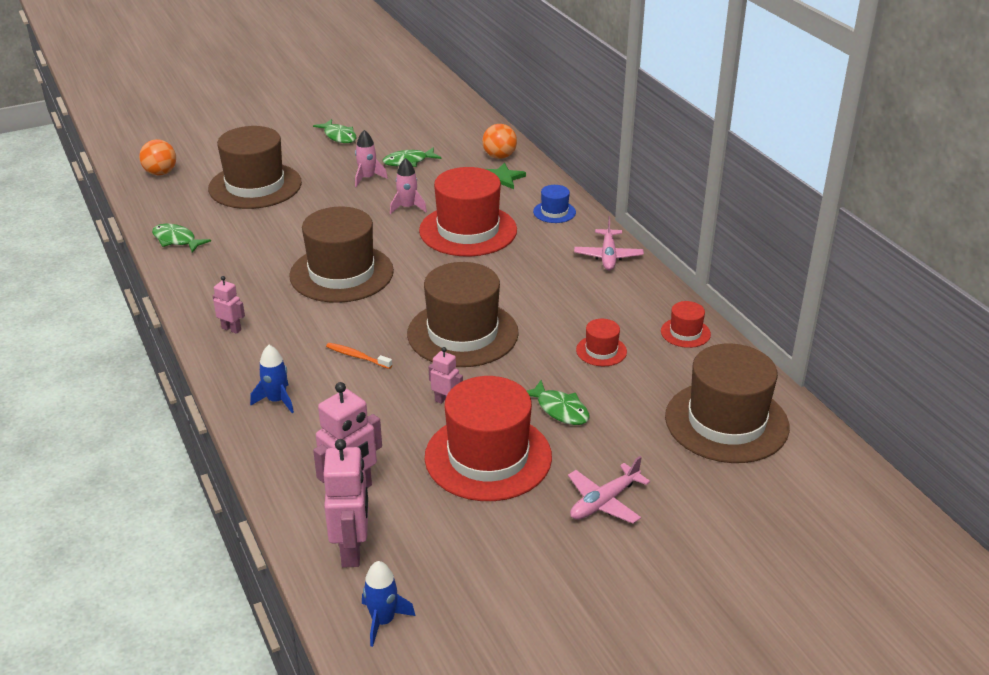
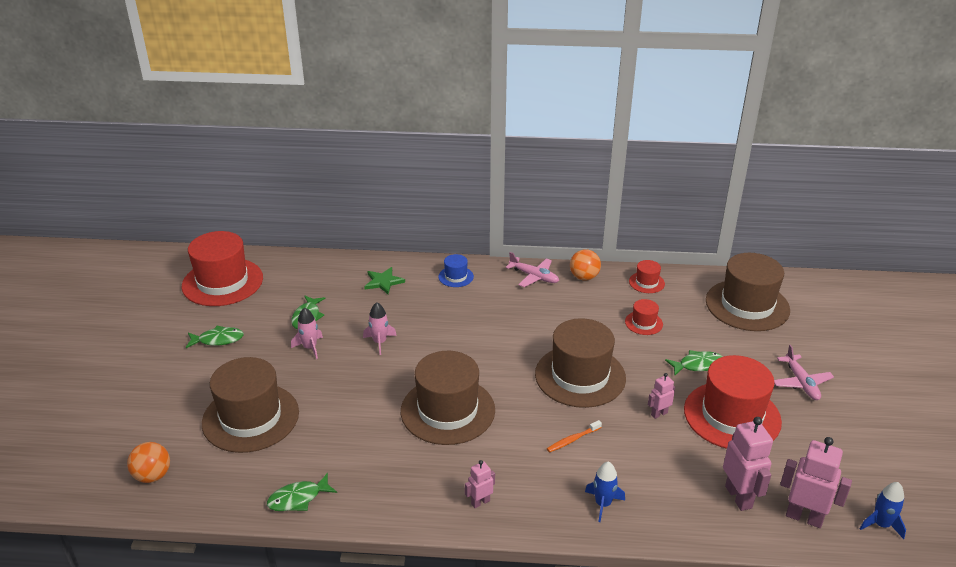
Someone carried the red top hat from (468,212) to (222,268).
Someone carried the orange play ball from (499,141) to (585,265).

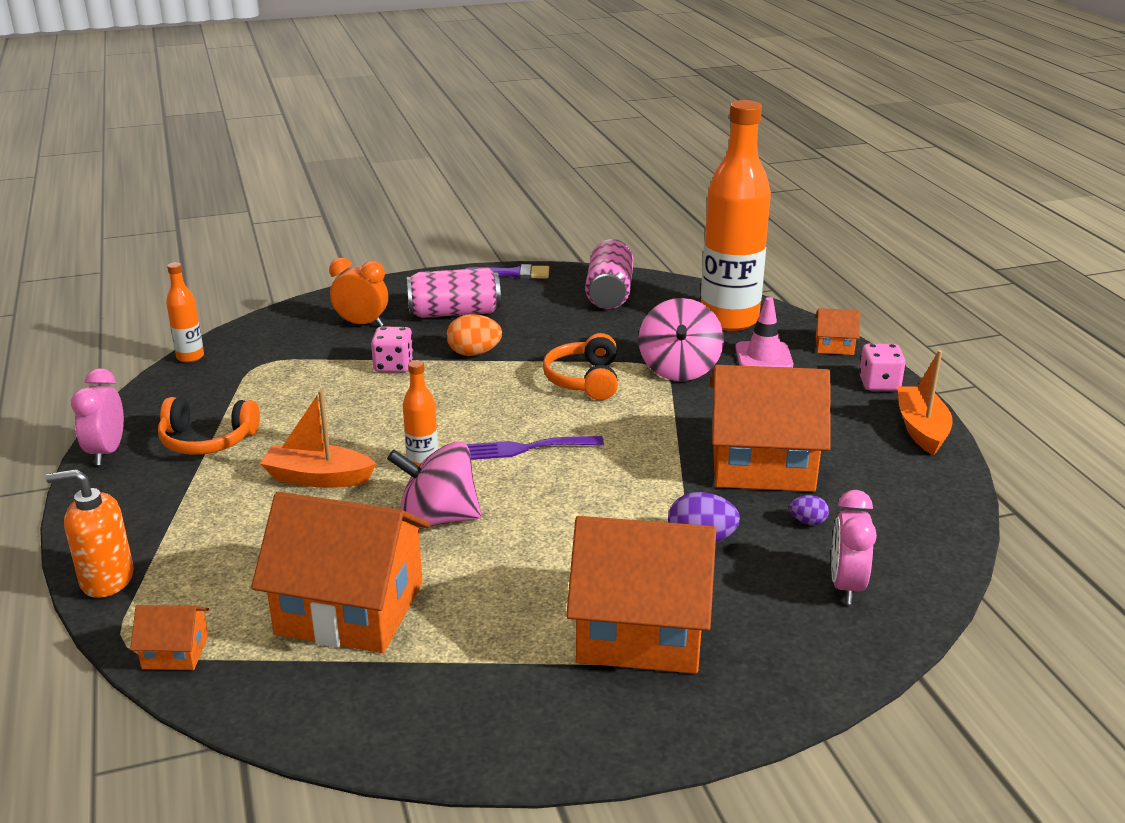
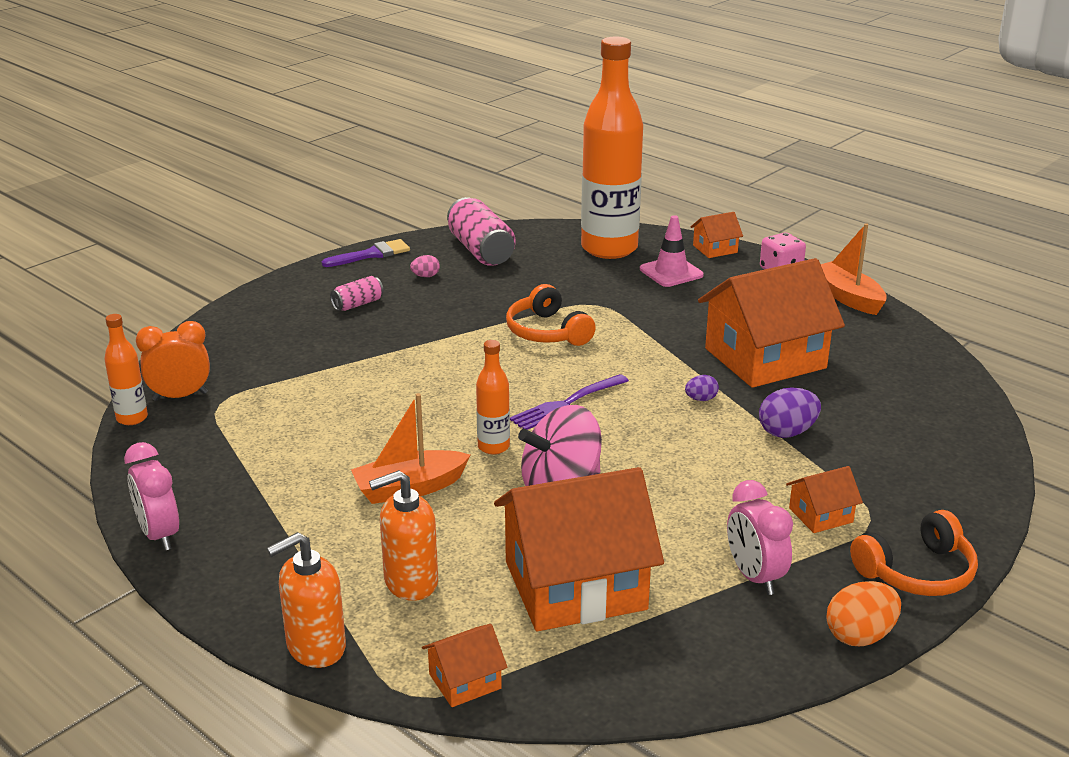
Someone carried the orange headset from (209,426) to (914,553).
Someone carried the orange alarm clock from (358,292) to (173,361).
Someone took away the rose-pink game die at (392,349).
Someone scaled the rose-pink can at (454,293) by 0.52.
Someone carried the orange egg shape from (474,335) to (864,613).
Someone scaled the orange cottage at (641,595) by 0.44.
Someone took away the rose-pink whirligig at (681,339).
Someone carried the purple egg shape from (809,510) to (702,388).
Someone carried the rose-pink alarm clock from (854,547) to (760,537).
Someone put down the orange soap dispenser at (403,535).
Someone put down the rose-pink egg shape at (425,266).

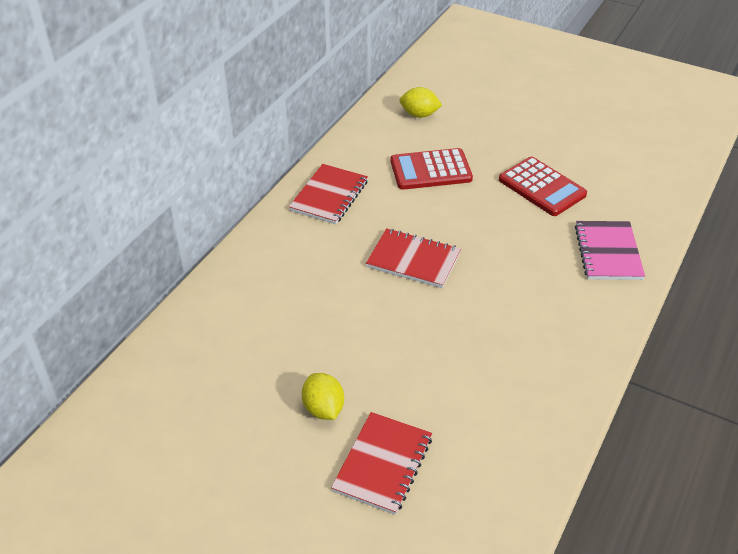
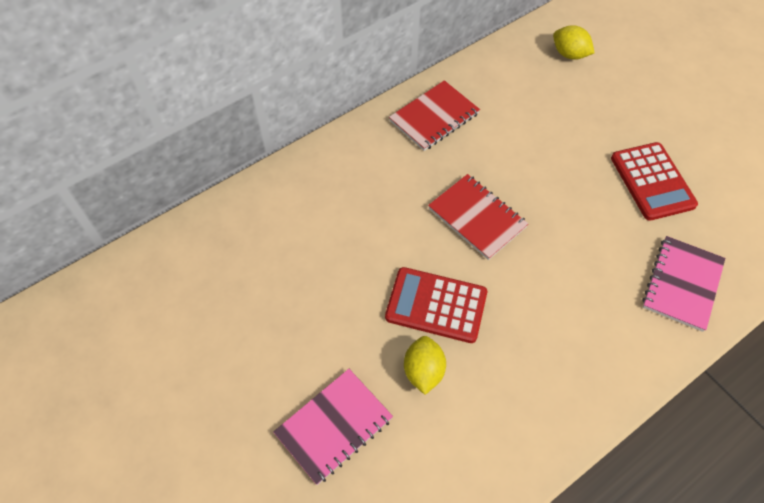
Someone carried the yellow toy lemon from (323,396) to (425,365).
Someone repainted the red notebook at (381,463), which became the rose-pink notebook at (333,427).
Someone carried the red pocket calculator from (432,169) to (436,305).

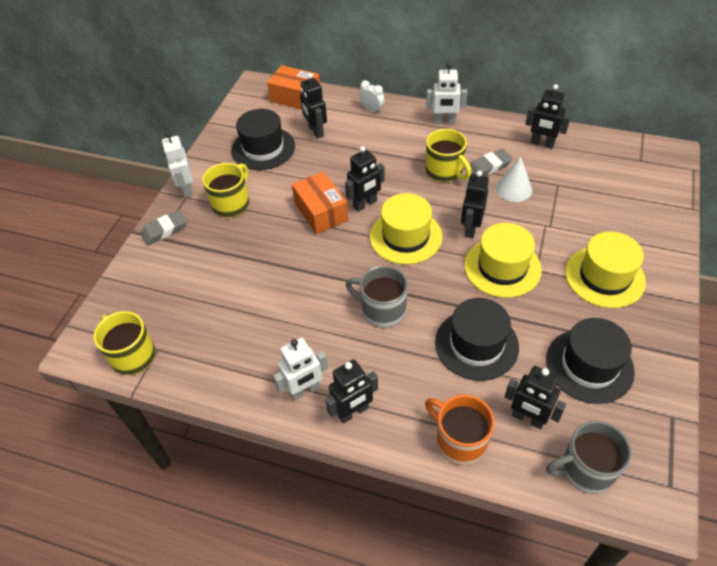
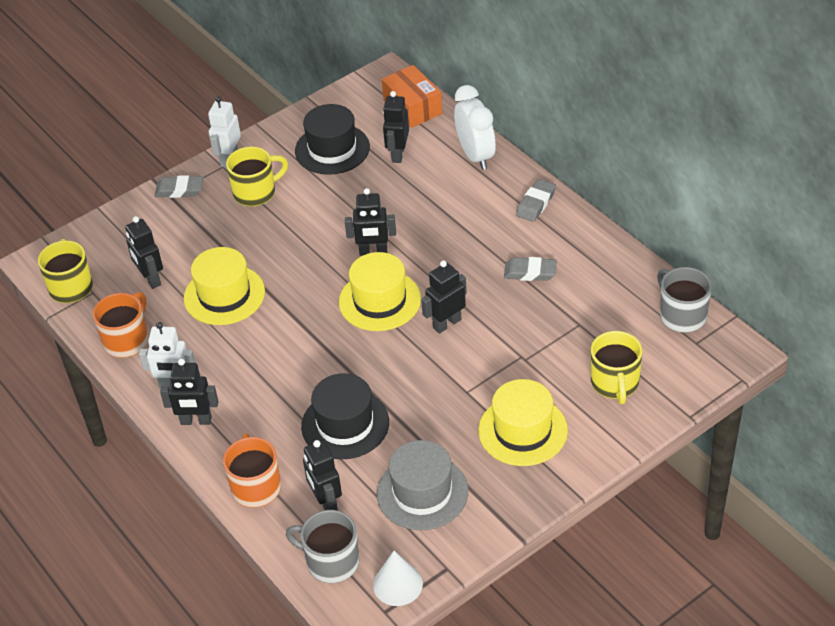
Someone took away the orange box at (320,202).
Someone carried the grey coffee mug from (377,296) to (684,300).
Someone scaled the white alarm clock at (372,96) by 1.94.
Someone swapped the white robot at (446,93) for the grey pencil eraser at (536,200).
Someone carried the yellow coffee mug from (449,155) to (617,367).
Someone carried the yellow top hat from (503,260) to (224,286).
Someone carried the white cone shape from (514,179) to (398,578).
Someone carried the black robot from (548,116) to (144,252).
Someone repainted the black top hat at (590,361), which became the grey top hat at (422,485).
Someone put down the orange coffee mug at (121,325).

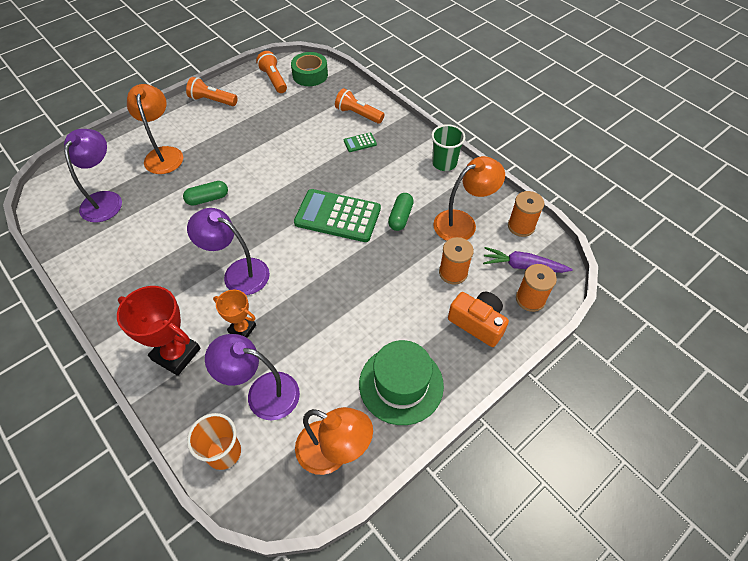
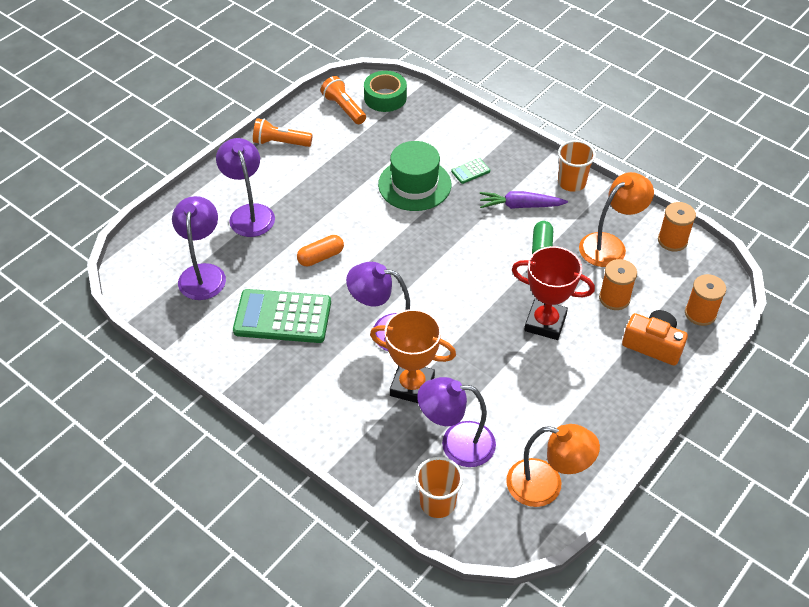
Someone carried the red prize cup from (159,331) to (553,293).
Someone repainted the orange desk lamp at (155,129), which became the purple desk lamp at (245,187).
Someone repainted the leaf-green pill shape at (205,193), which became the orange pill shape at (320,250).
Someone scaled the orange prize cup at (234,314) by 1.68.
Someone carried the leaf-green pocket calculator from (337,215) to (282,316).
Someone took away the orange pocket torch at (359,106).
Someone carried the leaf-green top hat from (401,382) to (414,176).
Someone repainted the leaf-green cup at (448,147), which became the orange cup at (577,166).
Someone carried the purple carrot from (527,260) to (524,200).

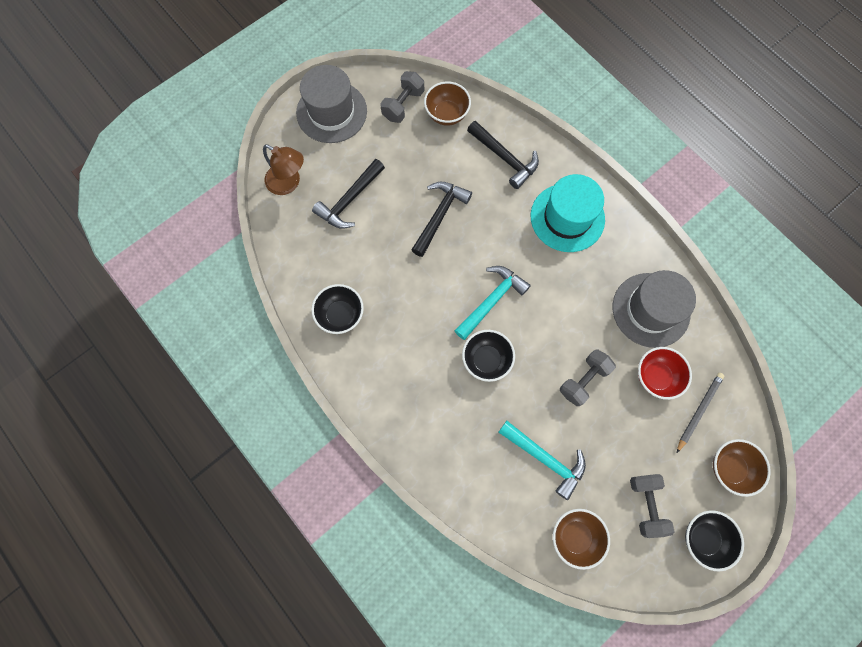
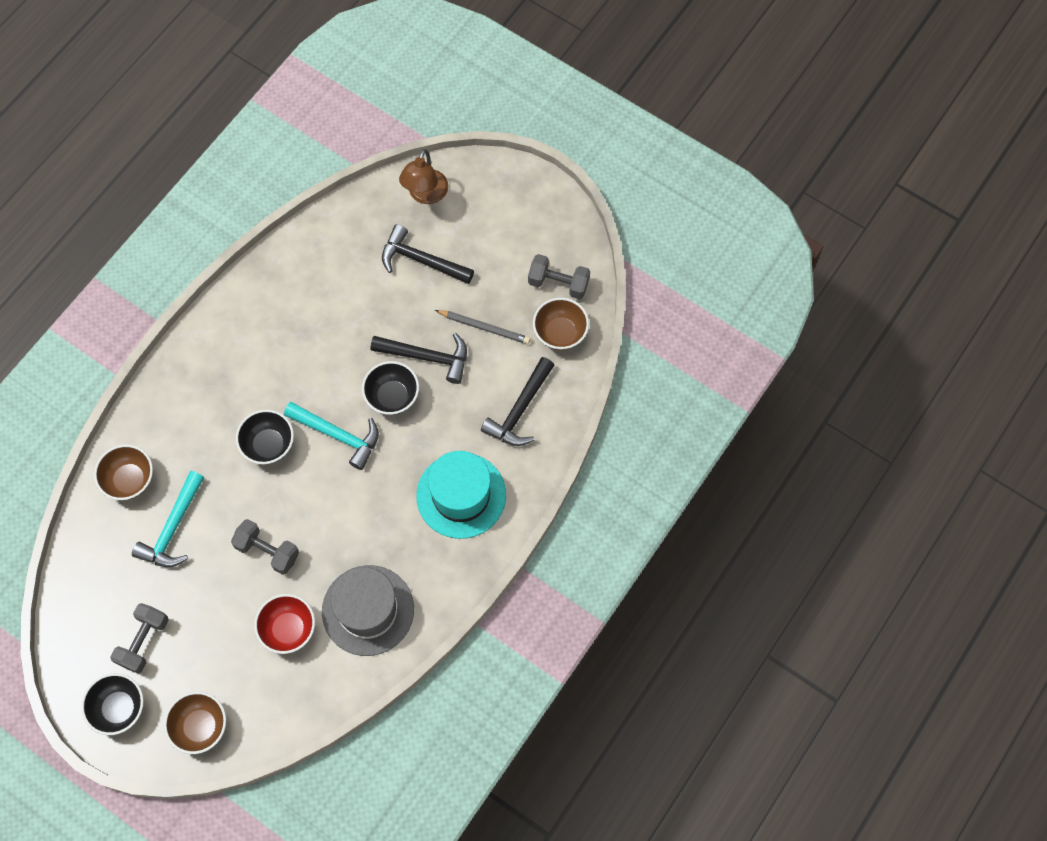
Someone took away the grey top hat at (331,104).
Someone carried the black bowl from (337,309) to (390,388).
Someone carried the brown bowl from (581,539) to (123,472).
Someone rotated the grey dumbbell at (652,506) by 45 degrees counterclockwise.
Someone carried the grey lead pencil from (700,413) to (482,327).

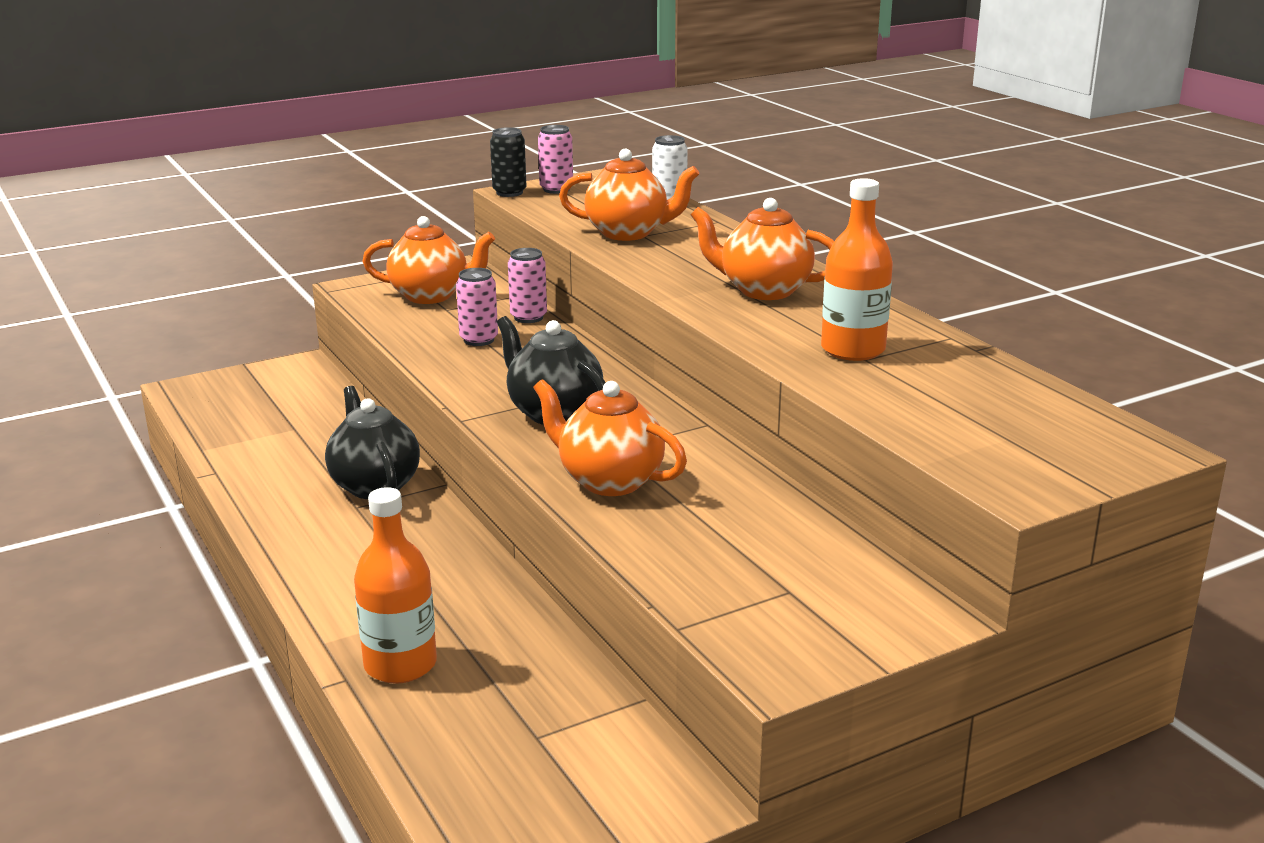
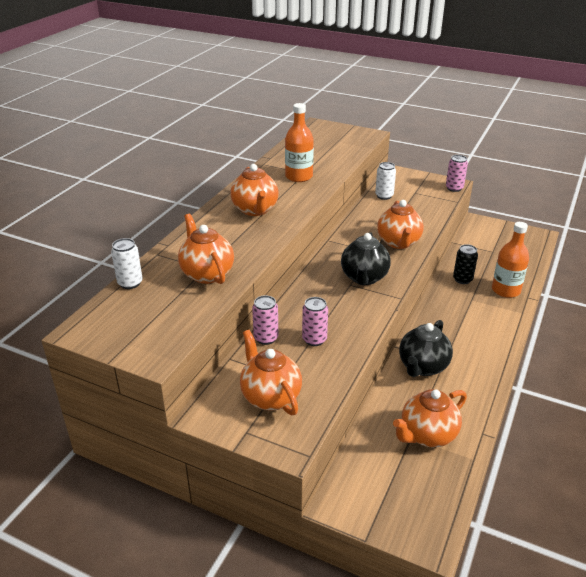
Someone carried the black can from (508,162) to (465,264).
Someone carried the rose-pink can from (555,159) to (457,173).
Someone put down the white can at (385,181).
Someone put down the orange china teapot at (430,418).

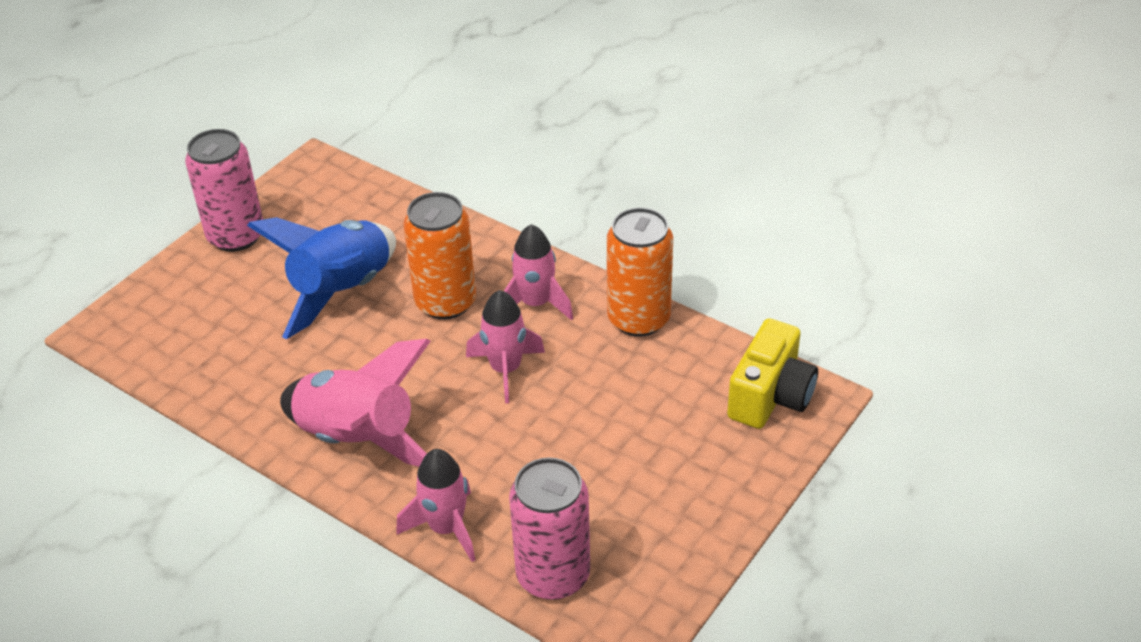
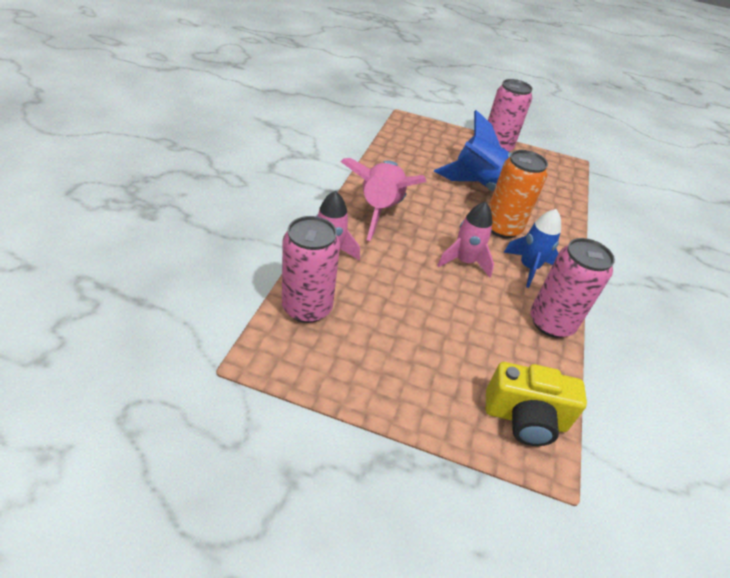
Someone repainted the rose-pink rocket at (538,272), which became the blue rocket at (532,248).
Someone repainted the orange can at (640,272), which became the rose-pink can at (572,288).

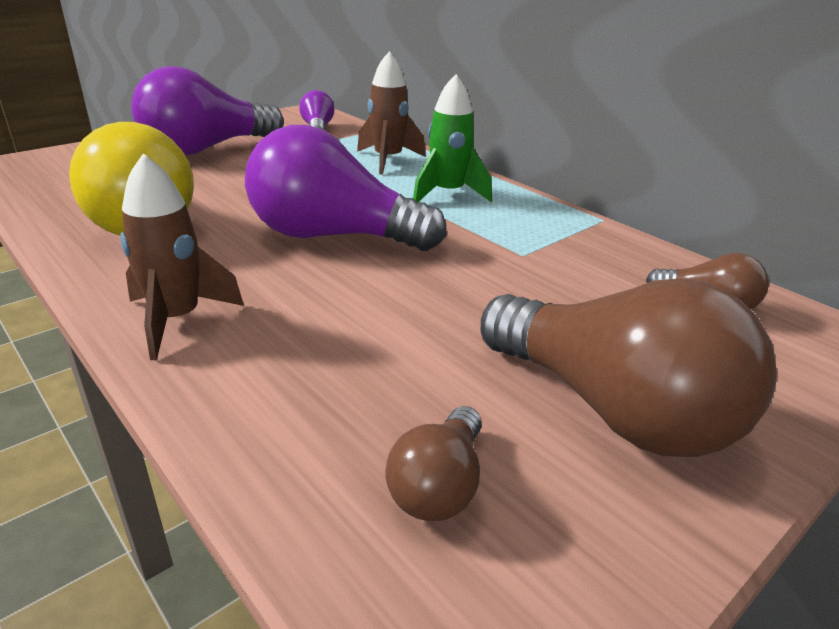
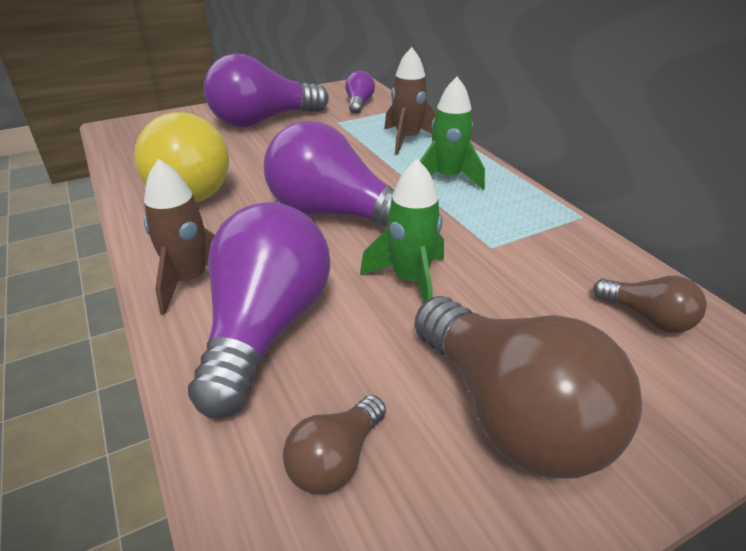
Someone put down the purple lightbulb at (259,310).
Someone put down the leaf-green rocket at (402,230).

